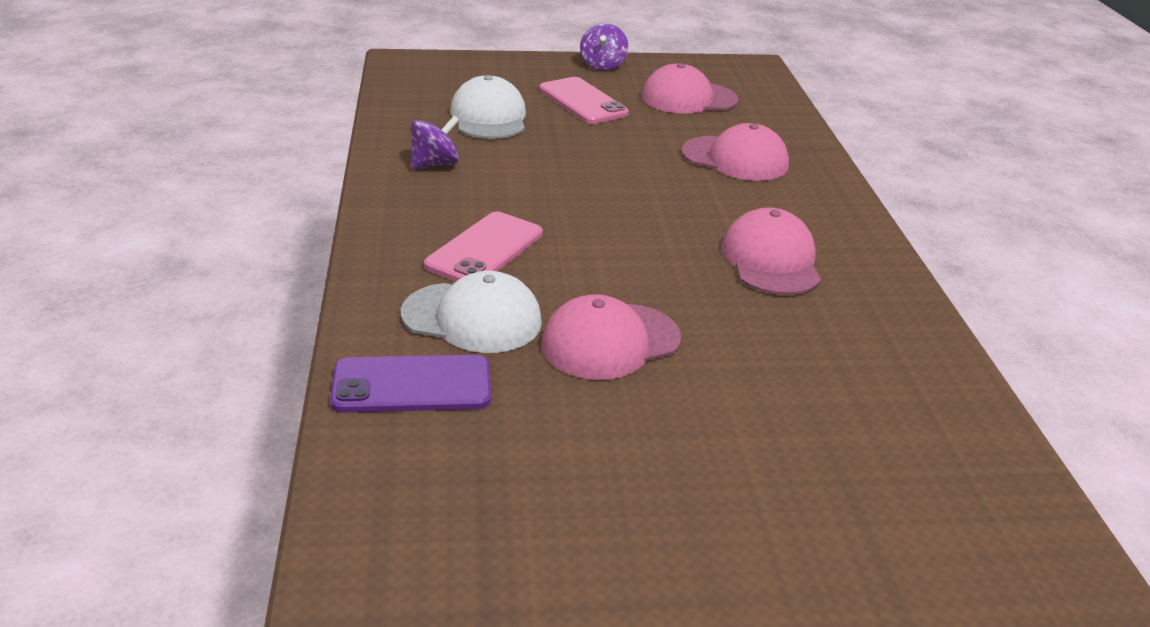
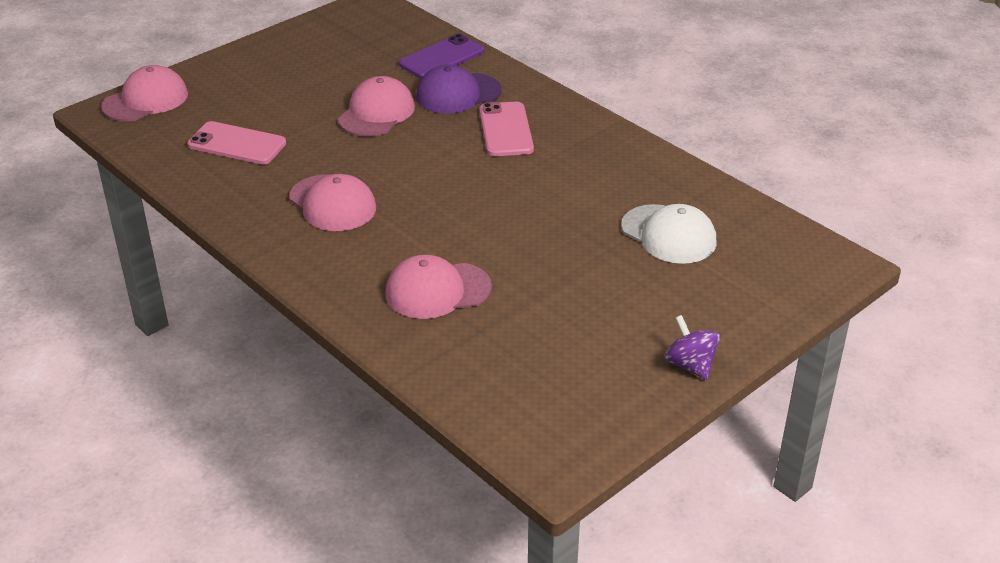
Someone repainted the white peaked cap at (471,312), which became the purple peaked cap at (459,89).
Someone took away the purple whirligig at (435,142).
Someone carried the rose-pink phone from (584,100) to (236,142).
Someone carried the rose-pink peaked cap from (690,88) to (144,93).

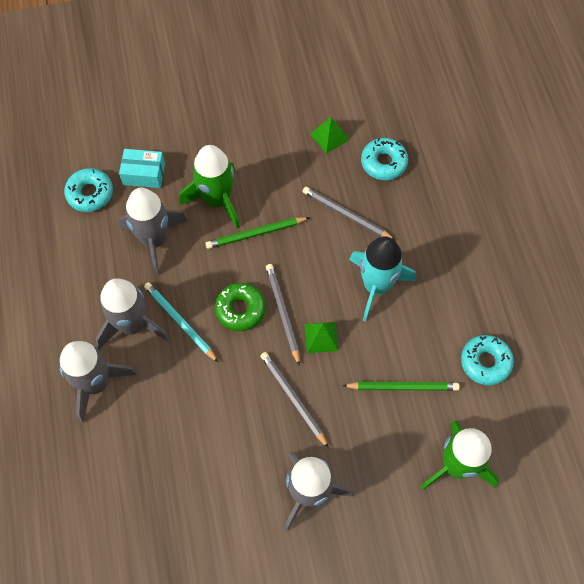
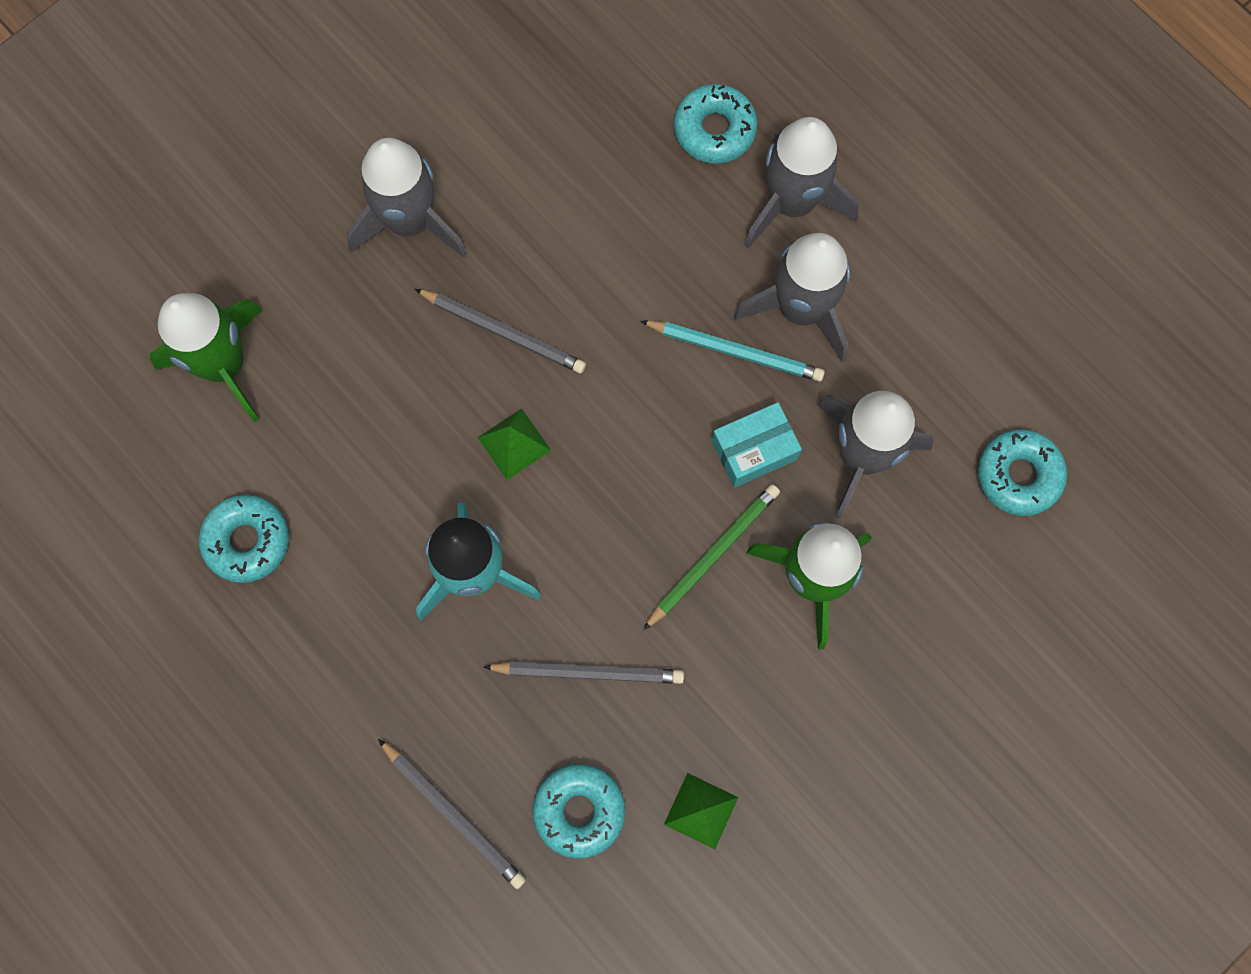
Someone carried the turquoise box from (142,168) to (757,445).
Someone took away the leaf-green donut at (240,307).
Someone carried the grey lead pencil from (283,315) to (452,814).
Someone took away the leaf-green lead pencil at (401,386).
Someone put down the turquoise donut at (715,124).

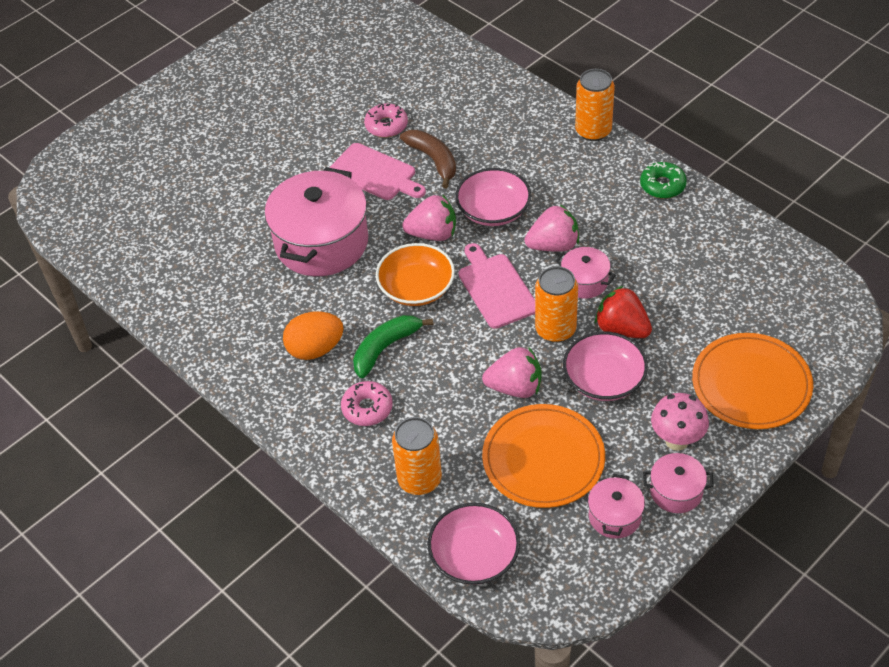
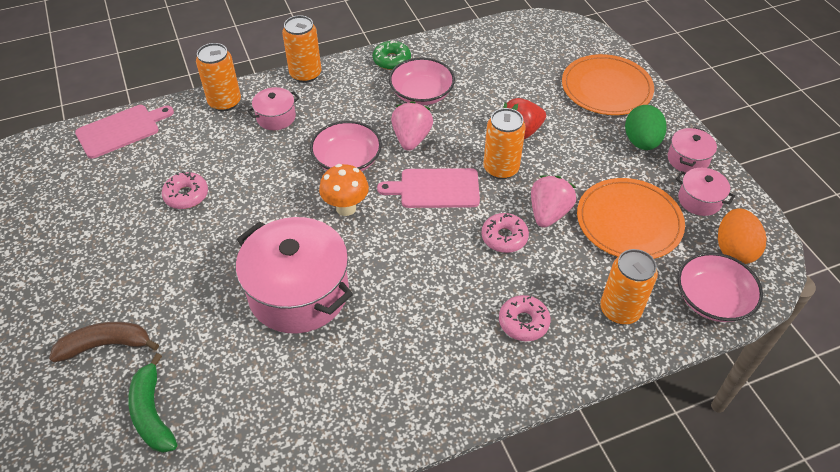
Someone carried the orange egg shape from (313,336) to (742,236).
Someone carried the rose-pink chopping board from (377,171) to (124,131).
Someone carried the leaf-green toy banana from (393,346) to (152,403).
Someone took away the orange bowl at (415,274).
Someone carried the brown toy banana from (428,159) to (104,342).
Someone swapped the rose-pink toy strawberry at (429,217) for the orange fungus at (344,190).
Someone carried the rose-pink pot from (586,273) to (273,108).
Someone carried the rose-pink bowl from (605,366) to (422,81).
Someone swapped the rose-pink fungus at (680,422) for the leaf-green egg shape at (646,127).
Someone put down the orange can at (218,77).
Someone put down the rose-pink donut at (505,233).

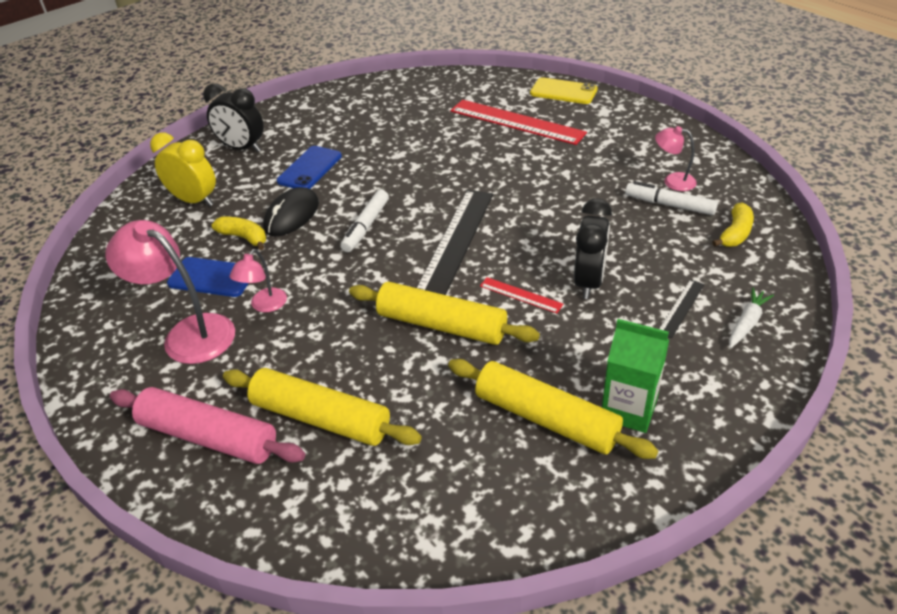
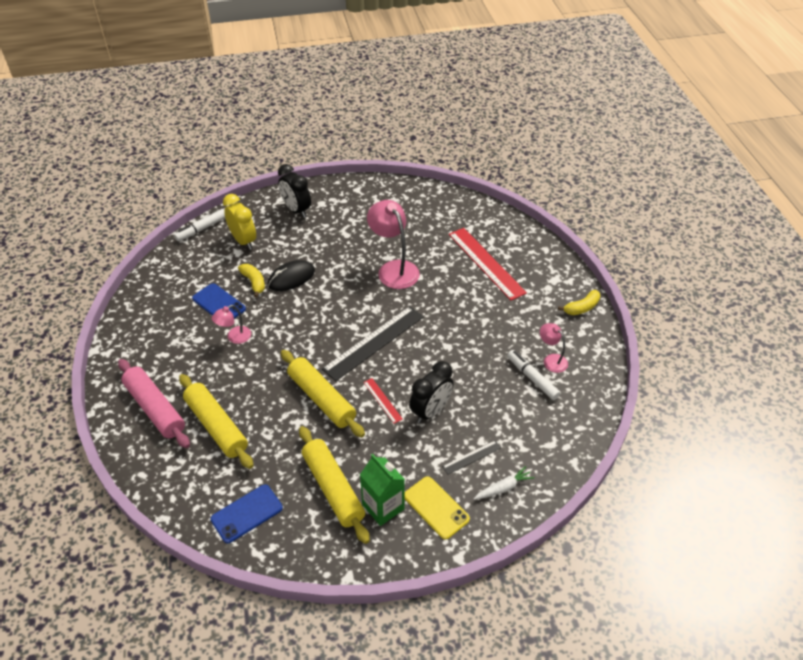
Someone carried the rose-pink desk lamp from (170,292) to (393,244).
Someone carried the blue phone from (309,167) to (247,513).
Someone carried the white marker pen from (364,221) to (199,225).
Someone carried the yellow phone from (564,90) to (437,507).
Someone carried the yellow toy banana from (733,224) to (579,302).

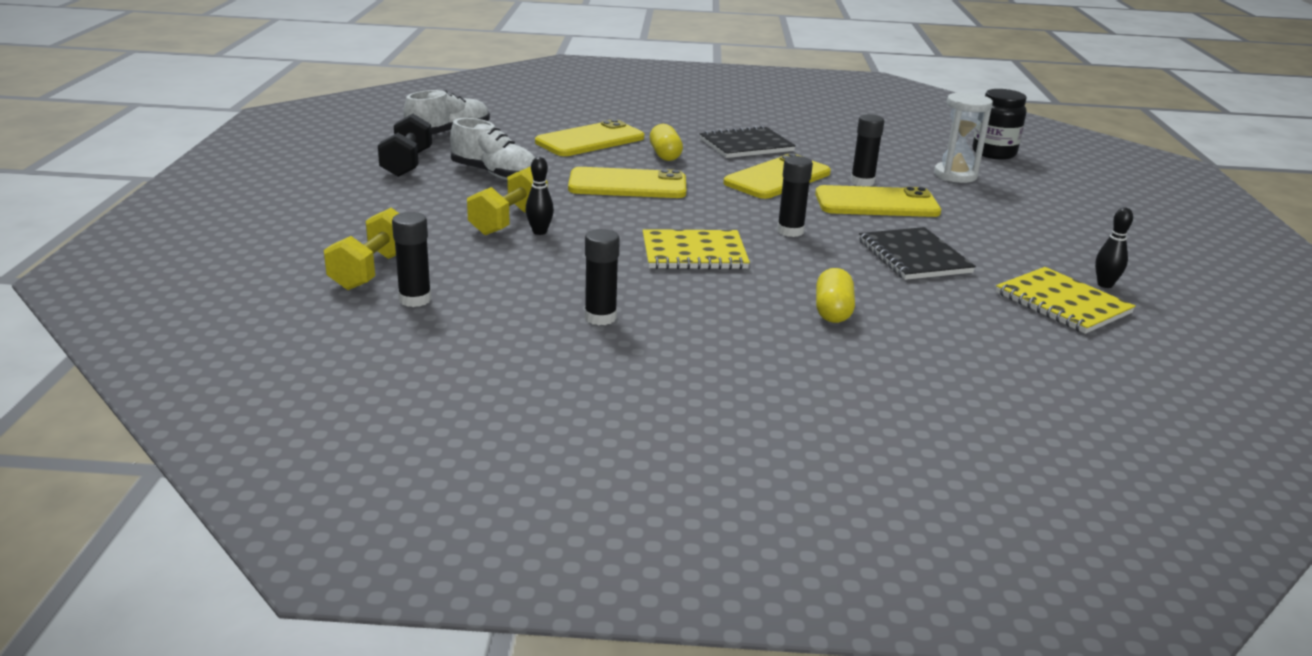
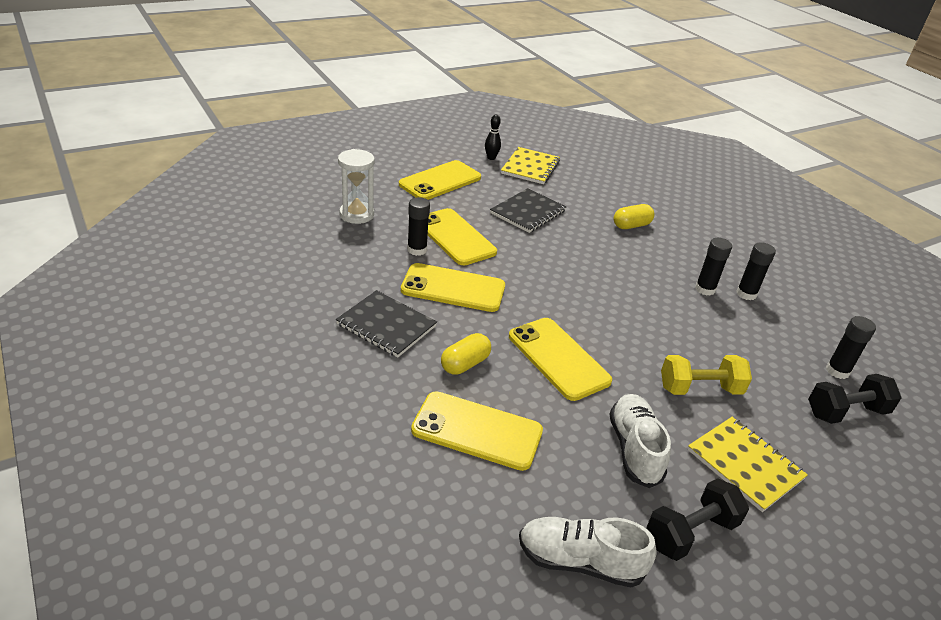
Someone repainted the yellow dumbbell at (362,249), which became the black dumbbell at (855,399).
Someone took away the black bowling pin at (540,196).
Someone carried the yellow notebook from (696,249) to (748,464).
Someone carried the black glue from (795,196) to (713,267).
Someone took away the black preserve jar at (999,124).
Someone put down the yellow phone at (440,180).

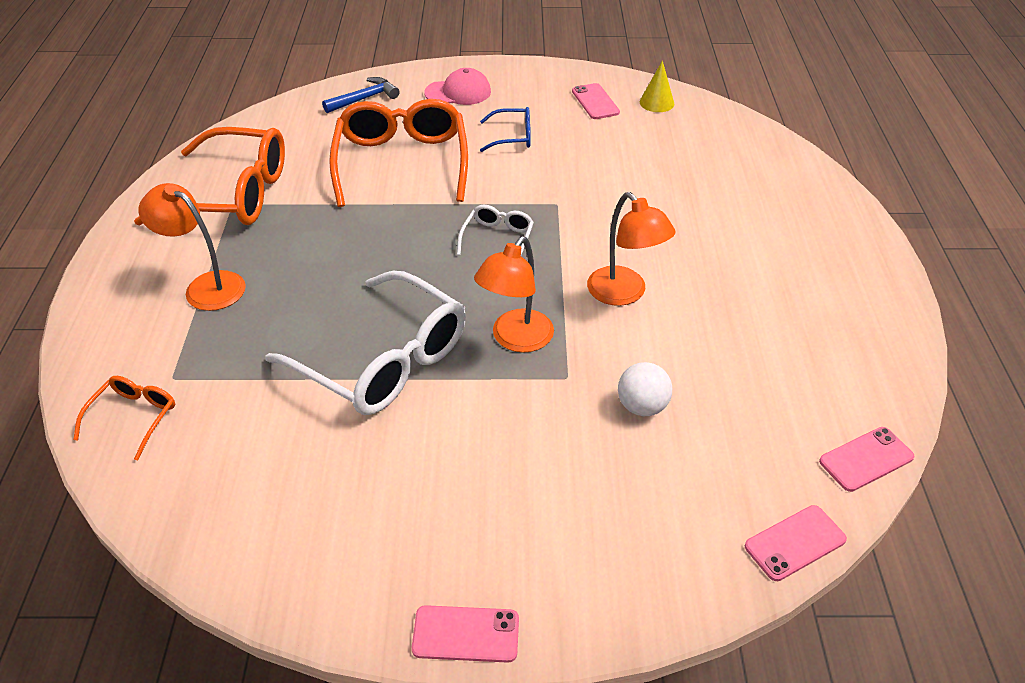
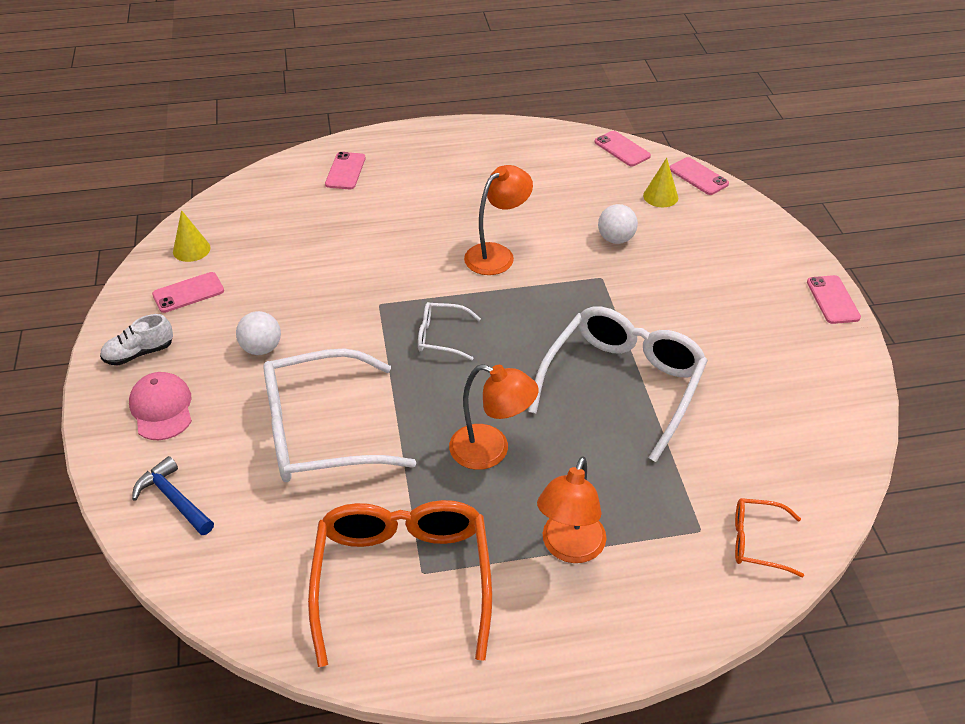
Someone repainted the orange eyeglasses at (398,153), which became the white eyeglasses at (339,415).
Someone carried the orange desk lamp from (514,295) to (494,417).
Someone swapped the blue eyeglasses at (505,129) for the white play ball at (258,333).
Someone put down the white lace-up shoe at (136,339).
Someone put down the rose-pink phone at (345,170).
Someone put down the yellow cone shape at (660,182).

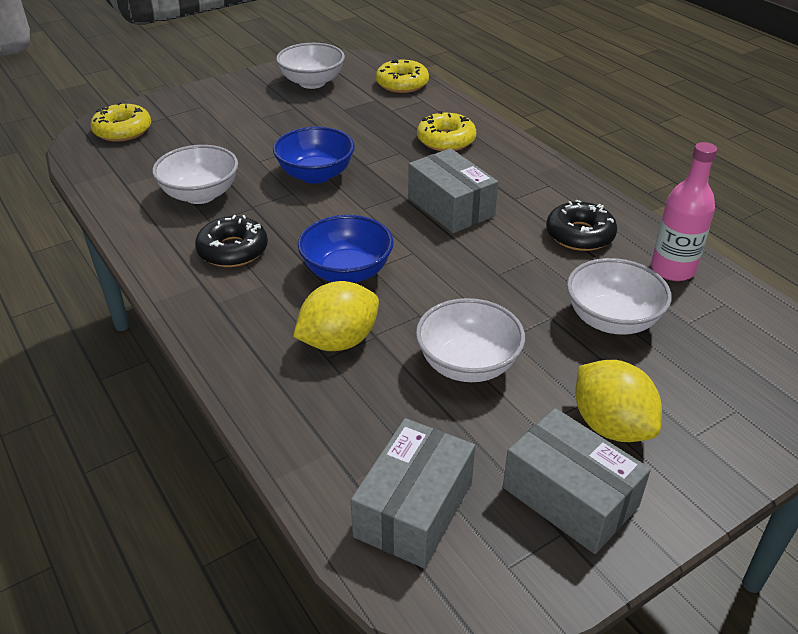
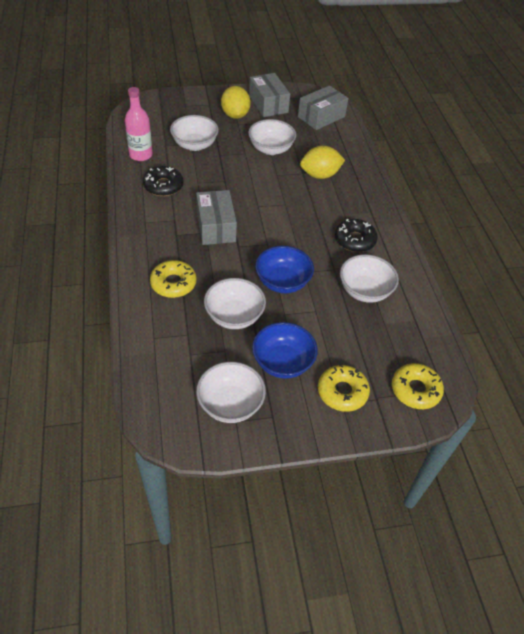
Someone carried the blue bowl from (346,249) to (285,350).
Someone carried the yellow donut from (402,76) to (344,388).
Someone put down the white bowl at (235,303).

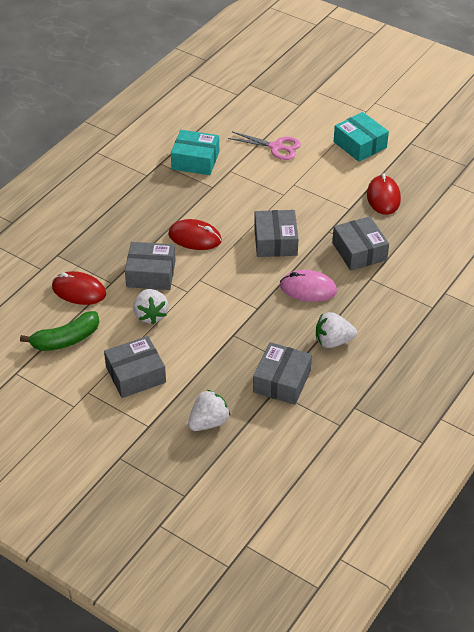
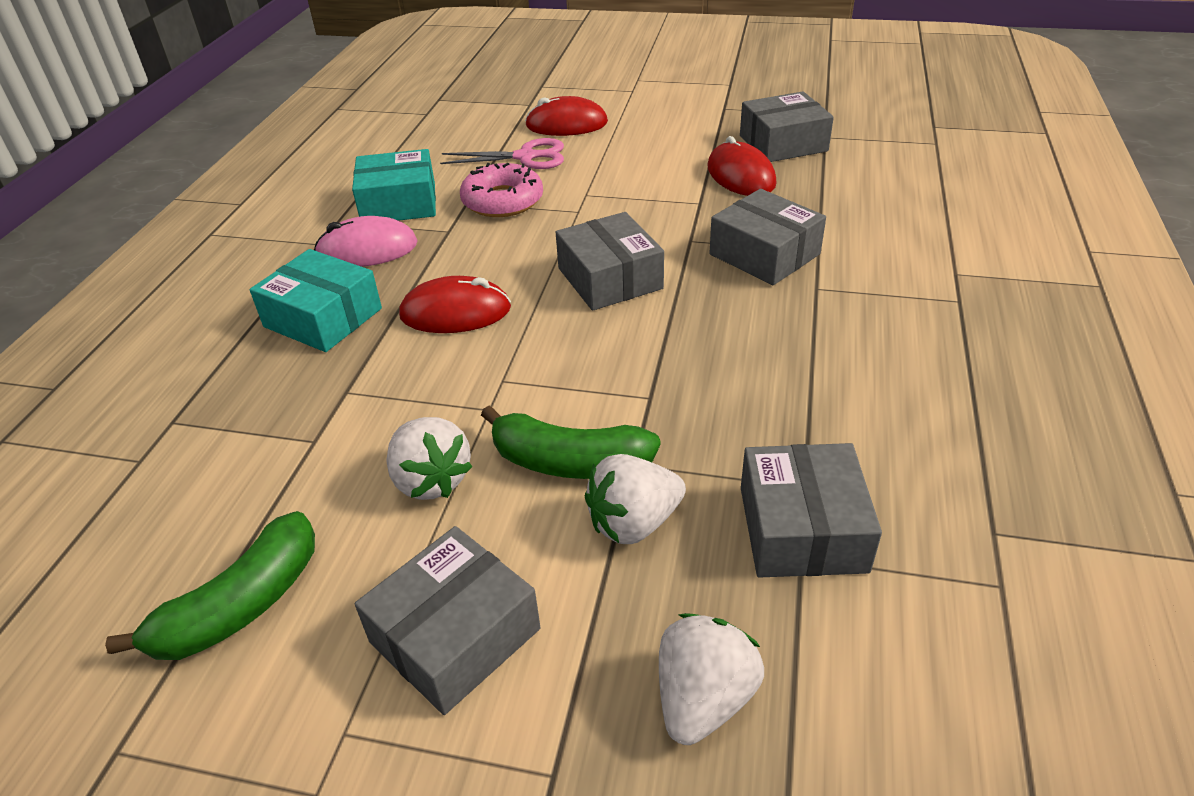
Someone carried the red PC mouse from (79,288) to (566,116).
Someone carried the grey box from (150,266) to (787,126).
Someone carried the rose-pink PC mouse from (308,286) to (366,241).
Someone carried the white toy strawberry from (336,330) to (635,499).
Someone carried the turquoise box from (361,137) to (316,300).
Someone put down the rose-pink donut at (501,190).
Someone put down the leaf-green toy banana at (571,442).

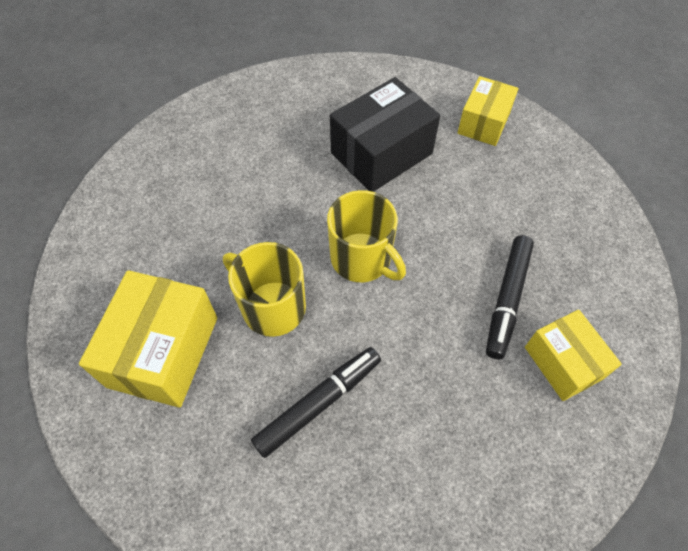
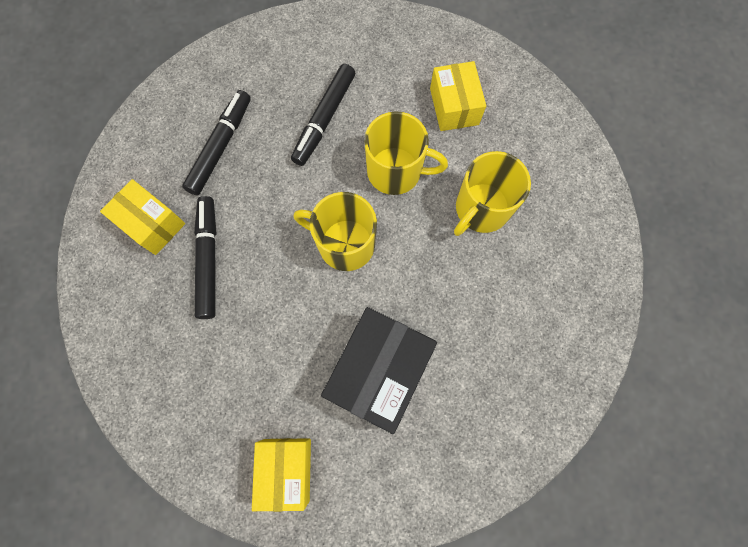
Someone scaled the yellow box at (148,339) by 0.64.
Someone put down the black marker pen at (216,143).
Someone put down the yellow coffee mug at (492,193).

